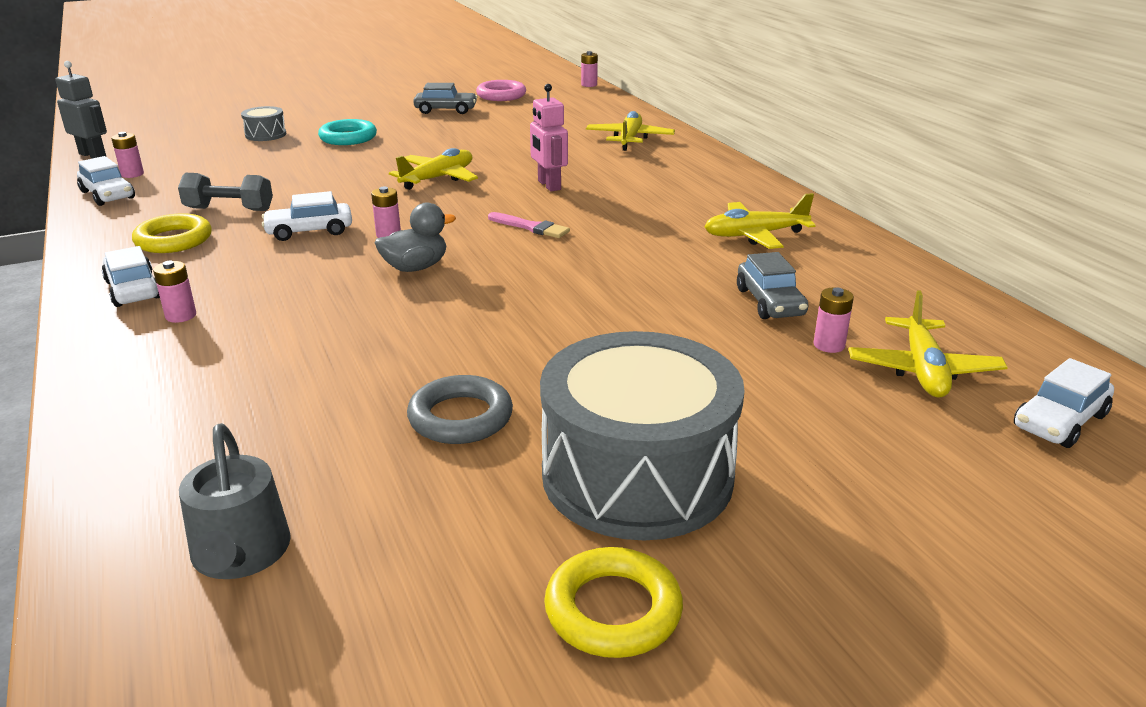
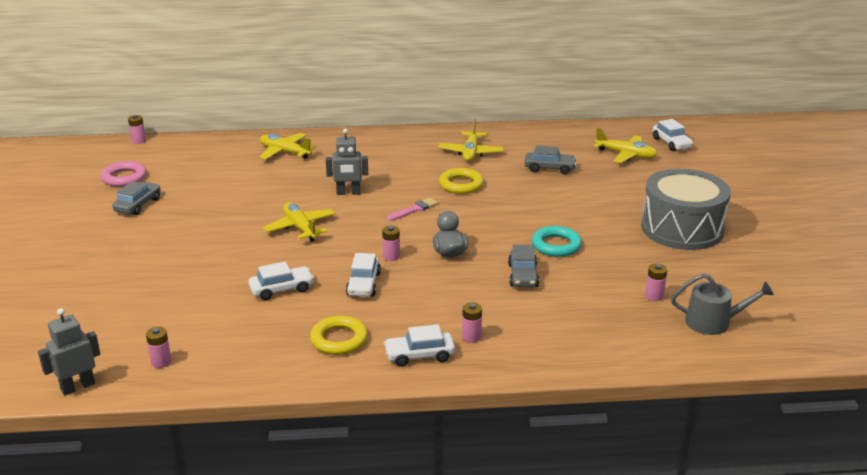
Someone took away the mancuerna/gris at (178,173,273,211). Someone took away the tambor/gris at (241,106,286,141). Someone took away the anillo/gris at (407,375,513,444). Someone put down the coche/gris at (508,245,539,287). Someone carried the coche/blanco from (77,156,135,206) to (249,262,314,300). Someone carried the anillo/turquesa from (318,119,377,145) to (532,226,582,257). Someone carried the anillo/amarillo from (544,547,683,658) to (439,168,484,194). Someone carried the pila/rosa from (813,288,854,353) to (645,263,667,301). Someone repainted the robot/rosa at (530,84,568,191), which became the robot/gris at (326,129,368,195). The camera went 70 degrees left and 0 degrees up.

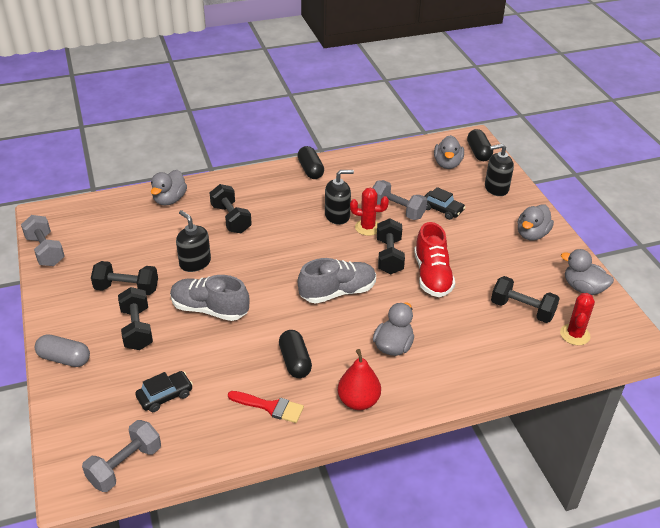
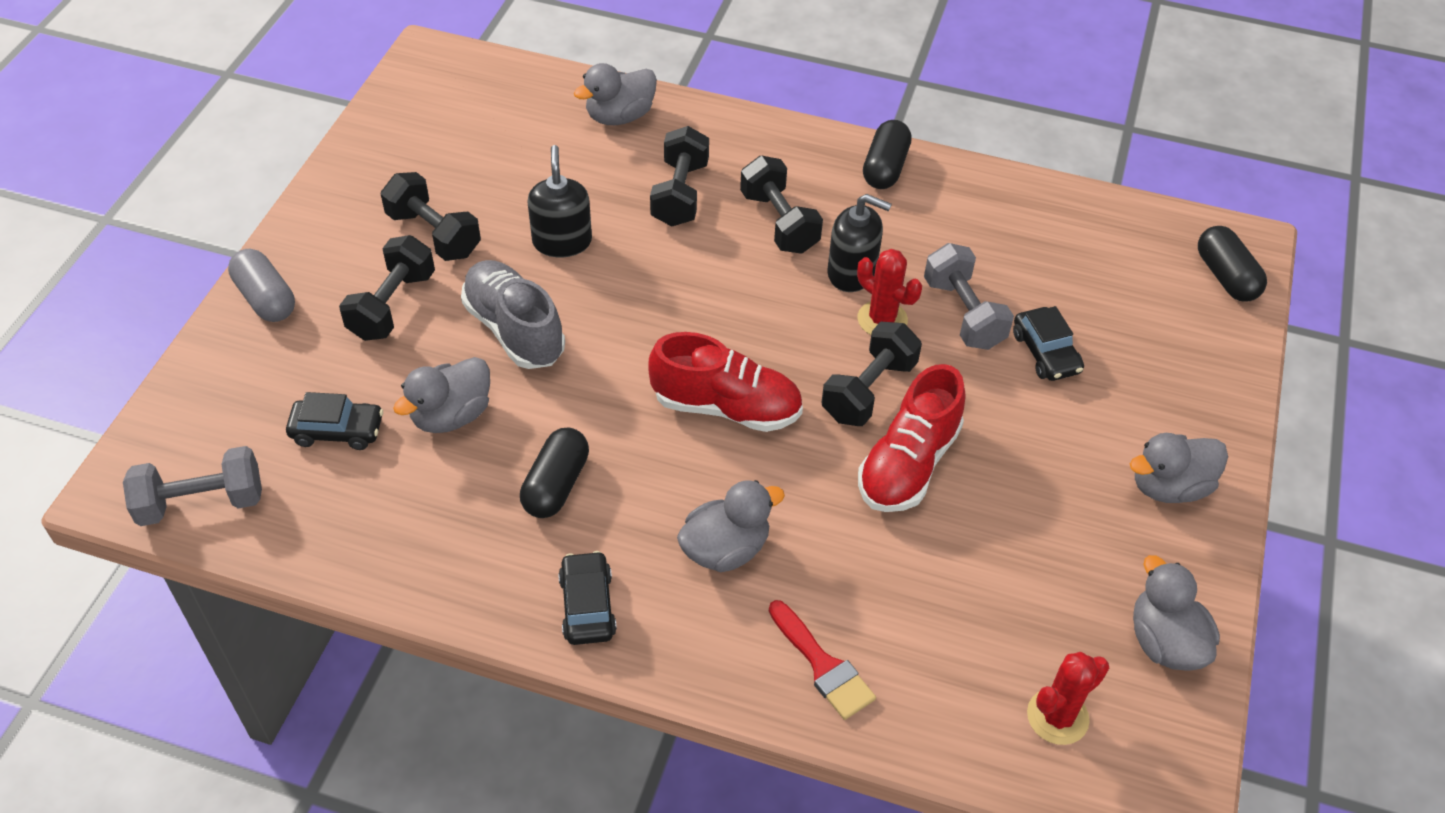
Someone took away the mancuerna/gris at (21,215,65,266). Someone took away the dispensador de jabón/negro at (485,144,514,196). Someone carried the pincel/rojo from (228,391,304,423) to (769,600,876,720). Someone carried the pato/gris from (434,135,464,169) to (393,357,490,433). Someone carried the mancuerna/negro from (491,276,560,323) to (740,155,823,254). Someone swapped the pera/rojo at (338,349,381,410) for the coche/negro at (558,551,617,645). Someone repainted the zapato/gris at (298,258,376,304), which became the zapato/rojo at (648,332,803,432). Someone rotated the cápsula/negro at (467,129,493,161) by 45 degrees counterclockwise. The camera went 35 degrees right and 10 degrees up.

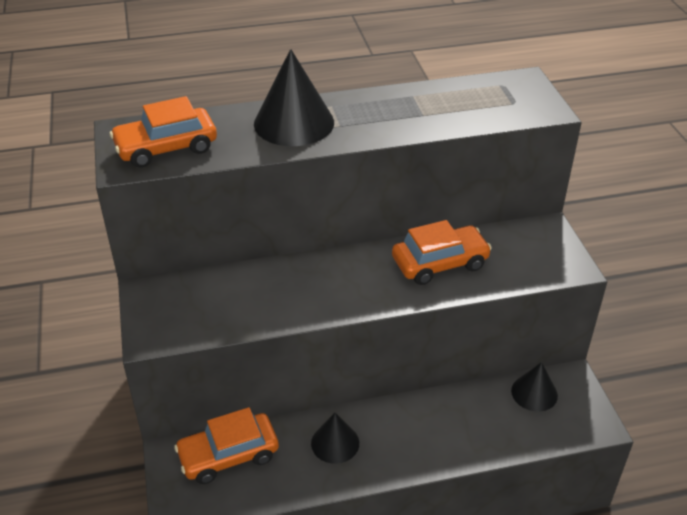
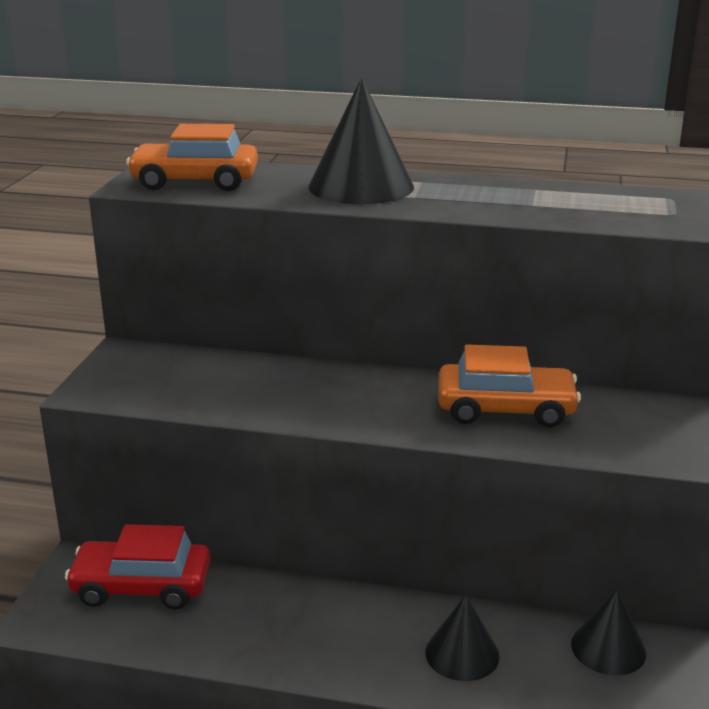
Someone carried the cono/negro from (311,413,359,464) to (425,595,500,681). Someone repainted the coche/naranja at (174,407,279,484), which became the coche/rojo at (65,524,211,609). The camera went 25 degrees right and 15 degrees down.

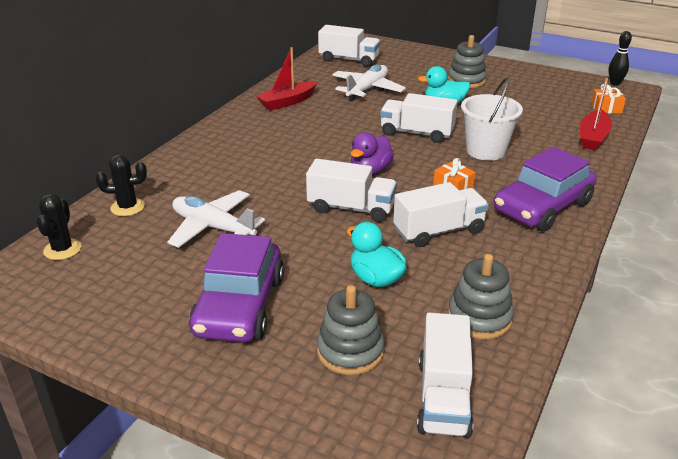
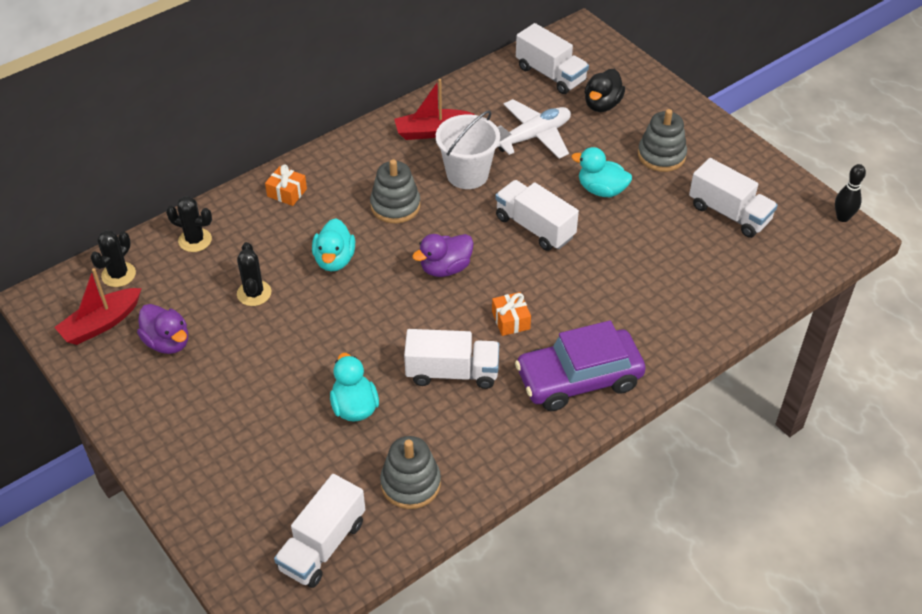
Someone took away the coche/morado at (189,233,284,342). Someone put down the pato/morado at (137,304,188,354). Someone put down the pato/turquesa at (312,218,355,271). Someone put down the pato/negro at (585,69,625,112). Someone carried the camión/blanco from (306,159,397,222) to (689,158,778,238). Someone carried the juguete apilable/gris from (317,285,385,375) to (370,159,421,224). Someone carried the balde/blanco from (461,77,523,161) to (436,110,500,189). Someone carried the barco/rojo from (580,78,612,150) to (54,268,142,345). Someone carried the regalo/naranja from (591,84,626,113) to (265,164,307,206). Someone swapped the avión/blanco at (168,190,265,248) for the cactus/negro at (237,242,271,306). The camera went 25 degrees right and 15 degrees up.

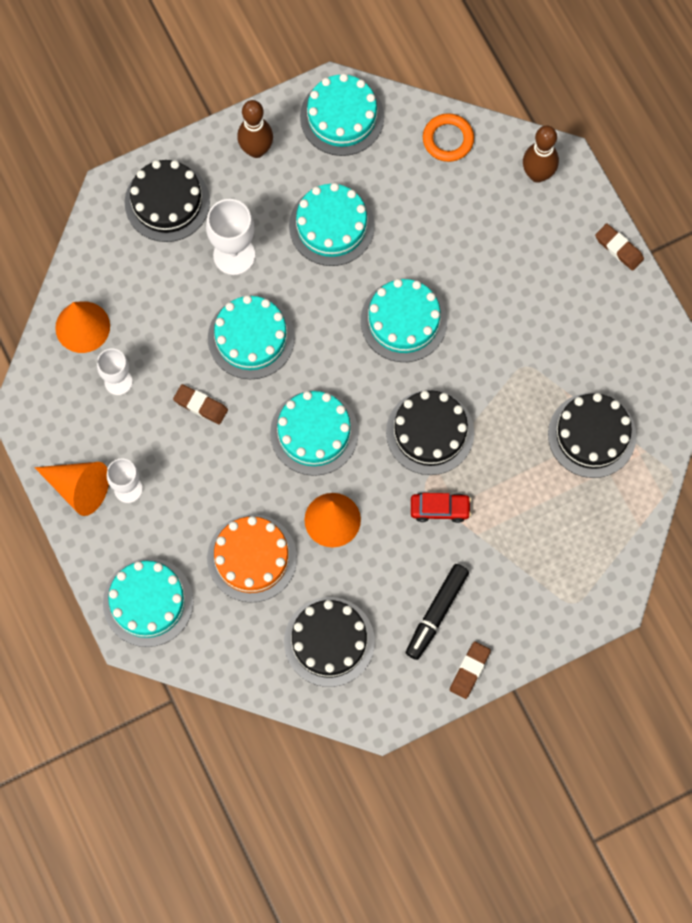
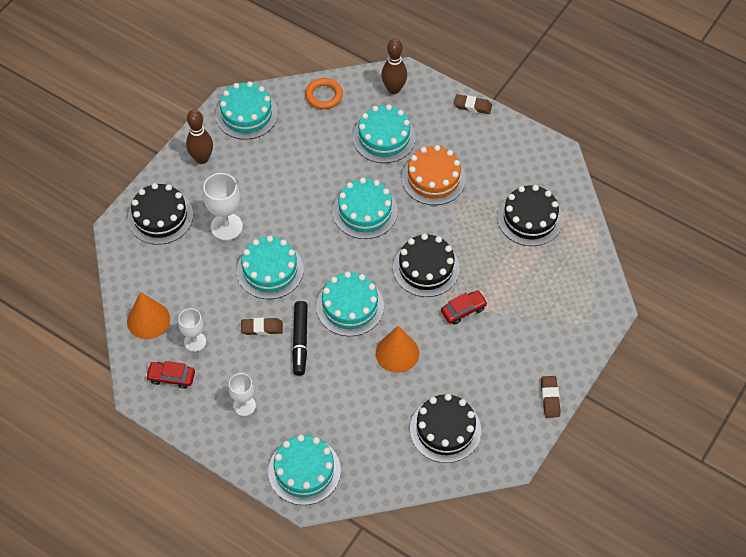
Someone took away the cono/naranja at (35,462,109,516). Someone put down the coche/rojo at (146,361,195,389). Someone carried the tarta/naranja from (207,515,297,602) to (402,145,466,205). Someone carried the tarta/turquesa from (289,183,375,266) to (353,104,416,163). Someone carried the rotulador/negro from (406,564,469,660) to (292,301,308,376). The camera went 30 degrees left and 15 degrees down.

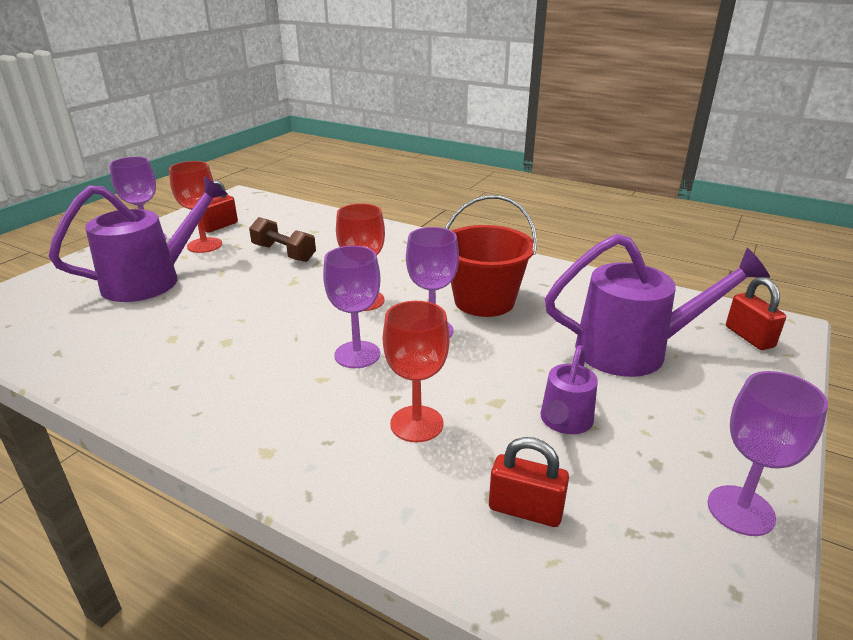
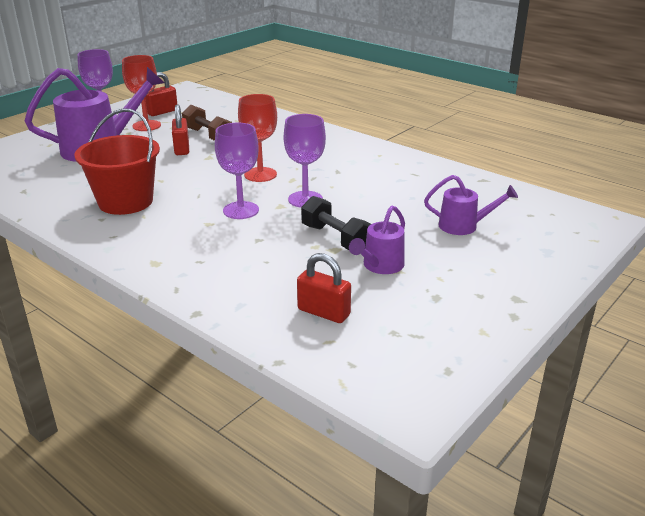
Someone took away the copa/rojo at (383,301,449,442). Someone took away the copa/morado at (707,371,828,536). Someone put down the mancuerna/negro at (301,196,371,250). Someone carried the balde/rojo from (445,195,537,317) to (74,108,160,215). Someone carried the candado/rojo from (726,277,786,350) to (172,104,189,155). Someone scaled the regadera/morado at (545,234,770,377) by 0.53. The camera went 10 degrees right and 0 degrees up.

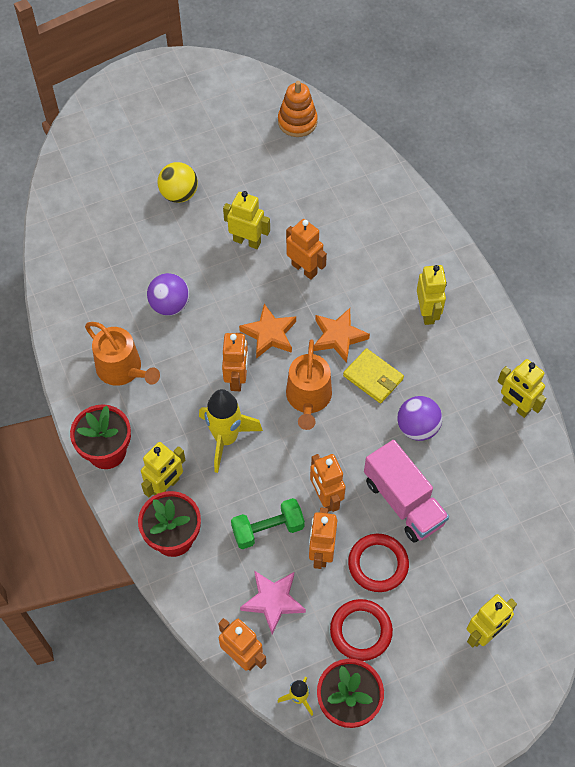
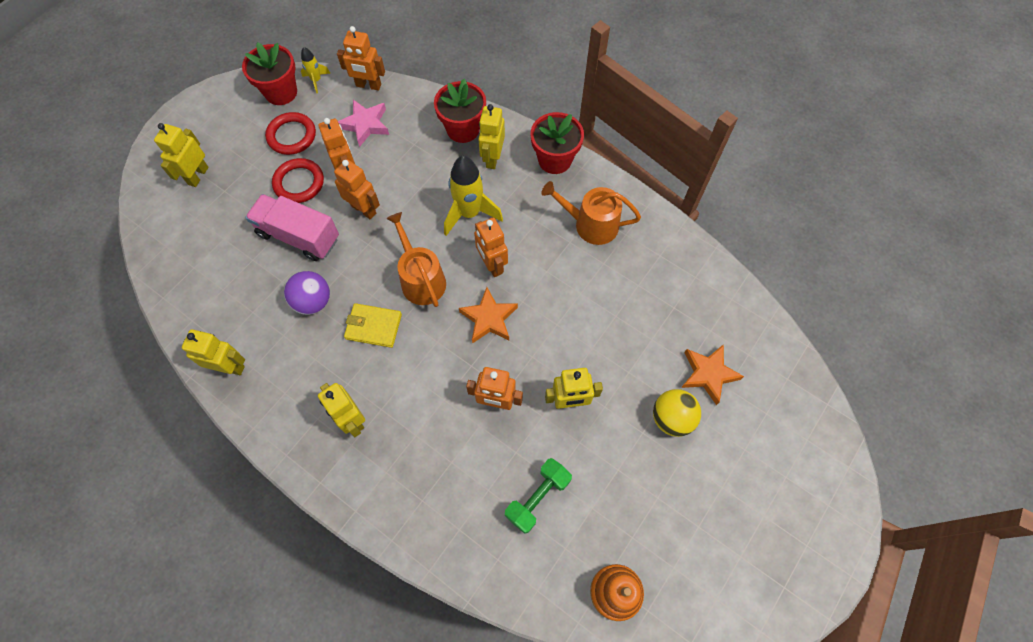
Someone took away the pelota/morado at (147,273,189,316). Someone carried the mancuerna/verde from (231,498,305,549) to (505,458,572,534). Someone carried the estrella/naranja from (314,308,370,363) to (681,344,744,405). The camera went 150 degrees right and 5 degrees up.

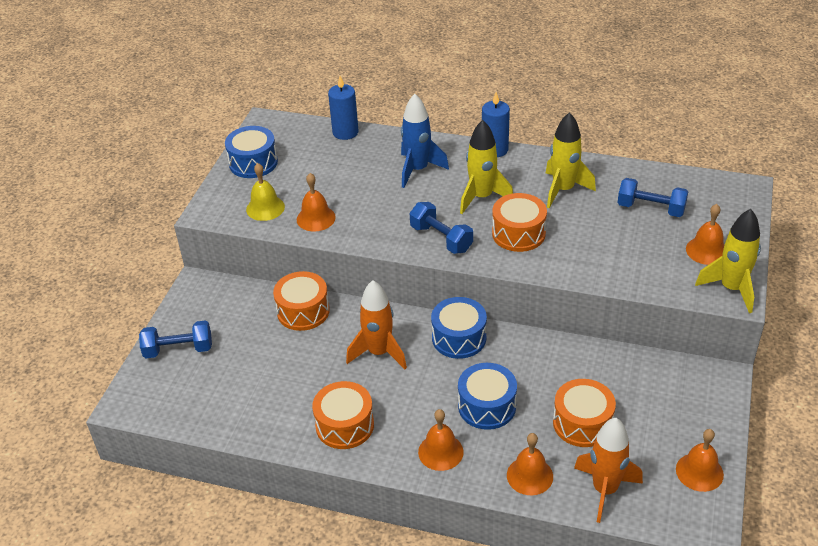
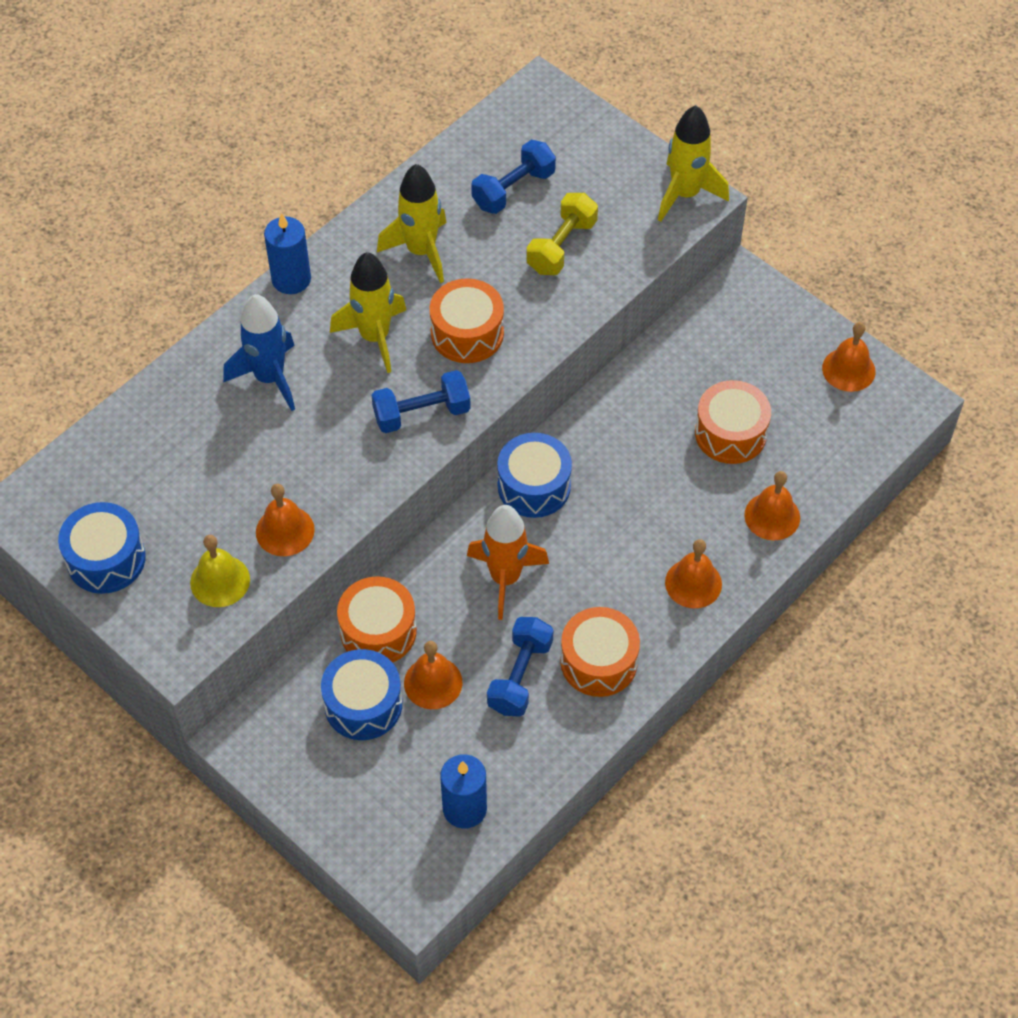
Someone took away the cohete/naranja at (574,418,643,523). Someone put down the mancuerna/amarillo at (527,193,598,275). Someone carried the mancuerna/azul from (139,320,212,358) to (487,617,554,717). Someone carried the vela/azul from (328,76,358,140) to (440,754,487,829). Someone carried the tambor/azul from (458,363,517,430) to (321,649,402,740). Someone carried the campana/naranja from (686,204,724,265) to (404,641,462,709). The camera went 65 degrees left and 15 degrees up.

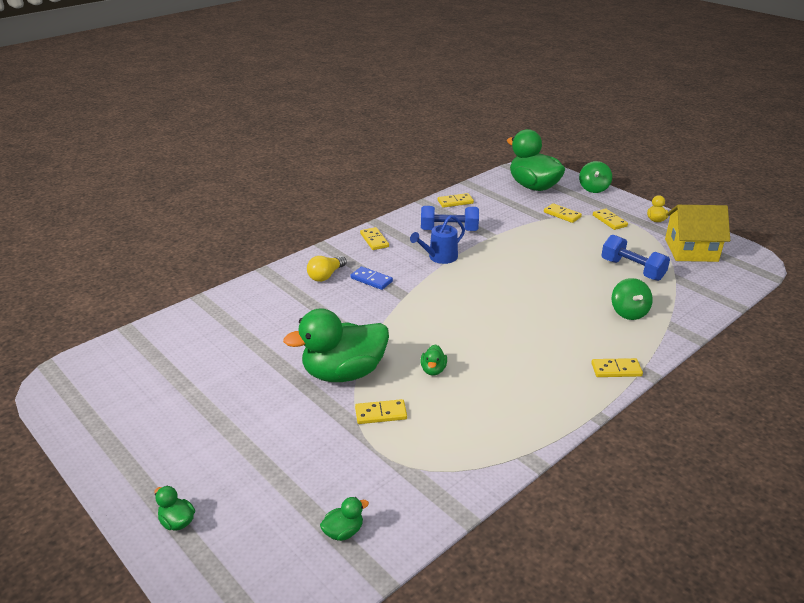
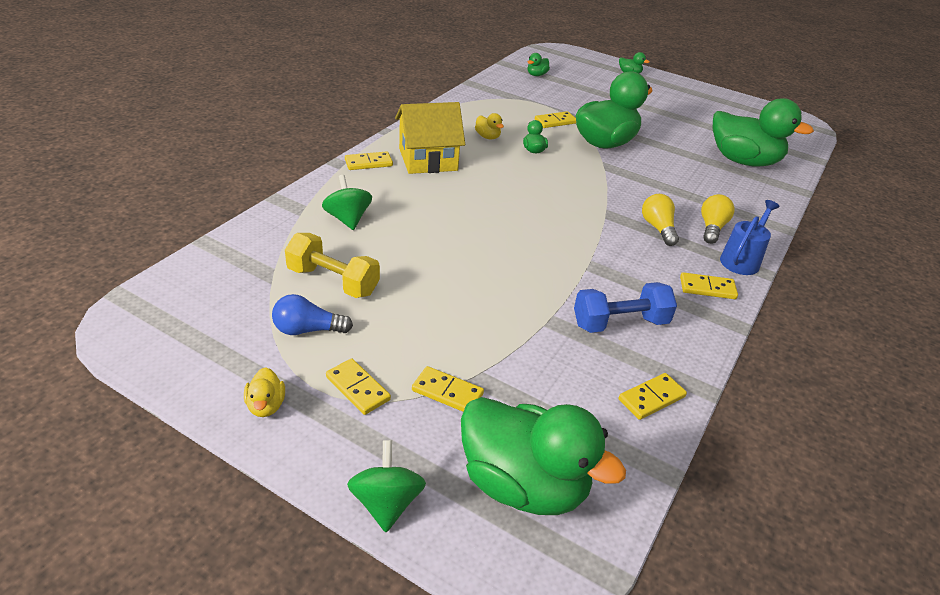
Someone put down the bombilla/azul at (272,294,353,335). Someone put down the pato/amarillo at (475,113,504,139). Someone put down the pato/verde at (712,98,814,167). Someone carried the regadera/azul from (410,215,465,264) to (720,200,780,275). Someone carried the casa/amarillo from (665,205,730,262) to (395,102,465,174). Someone swapped the ficha de dominó/azul at (350,266,393,290) for the bombilla/amarillo at (642,194,679,246). Someone repainted the mancuerna/azul at (601,235,670,281), which became the mancuerna/amarillo at (285,233,380,298). Someone rotated the ficha de dominó/amarillo at (360,227,389,250) by 45 degrees counterclockwise. The camera went 160 degrees right and 5 degrees up.

